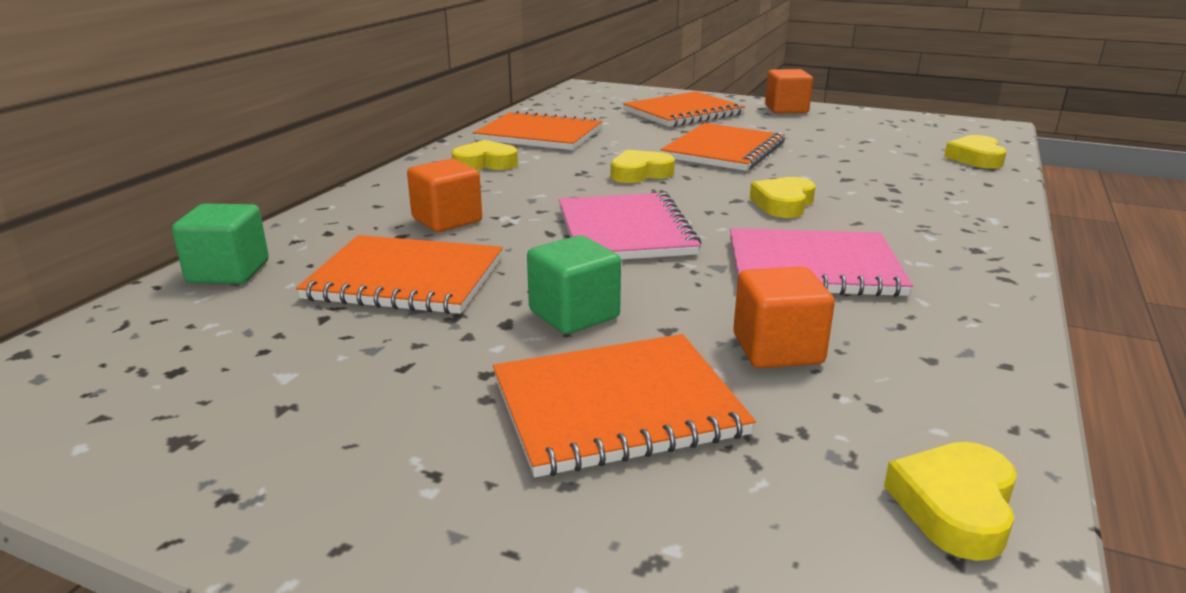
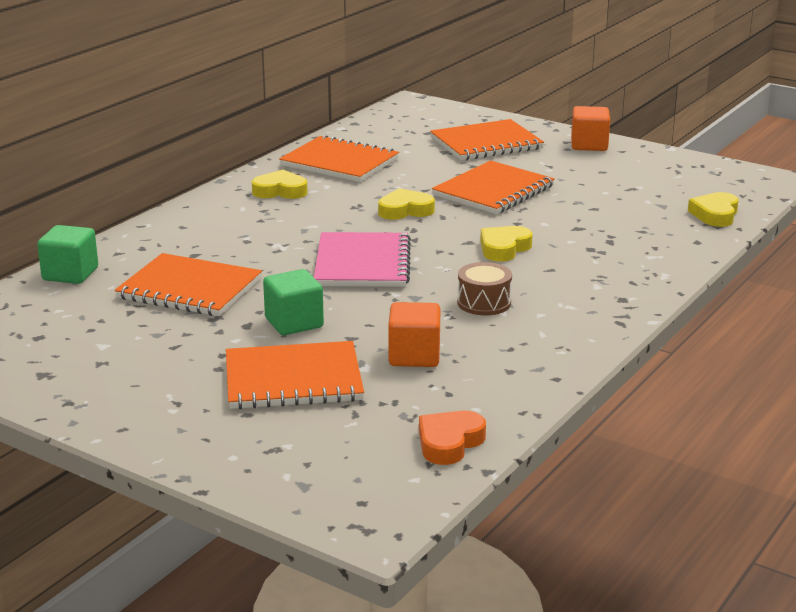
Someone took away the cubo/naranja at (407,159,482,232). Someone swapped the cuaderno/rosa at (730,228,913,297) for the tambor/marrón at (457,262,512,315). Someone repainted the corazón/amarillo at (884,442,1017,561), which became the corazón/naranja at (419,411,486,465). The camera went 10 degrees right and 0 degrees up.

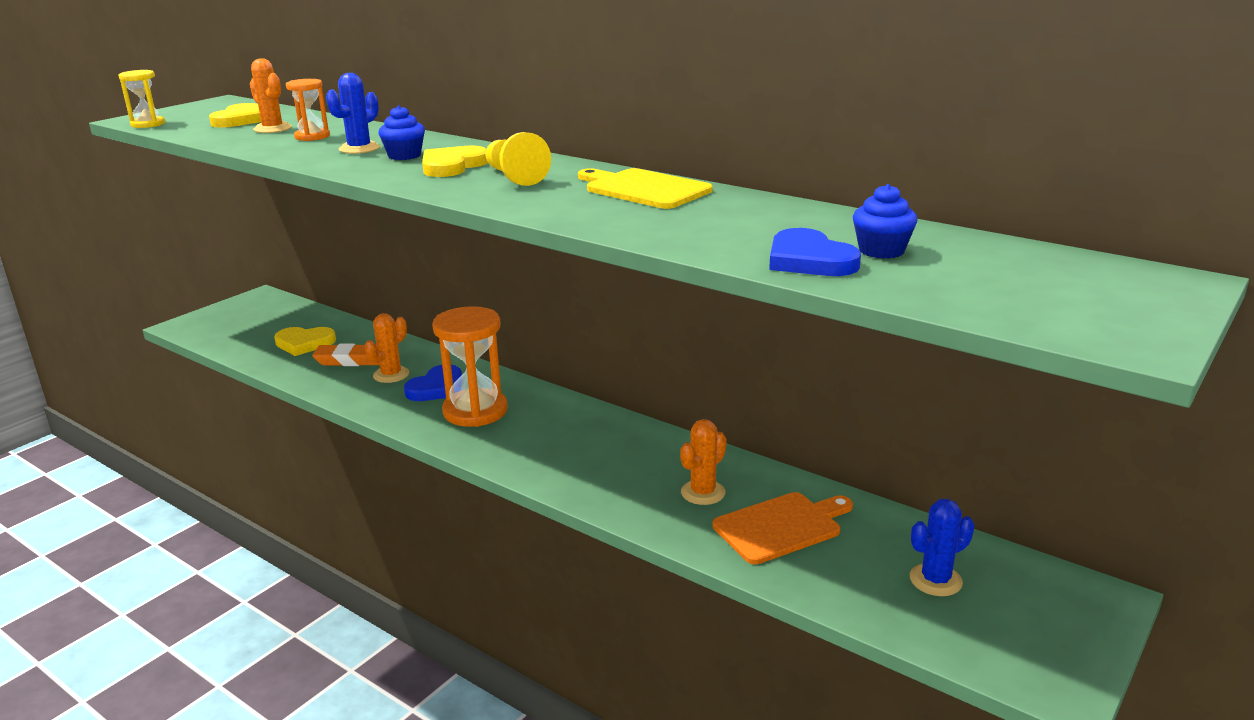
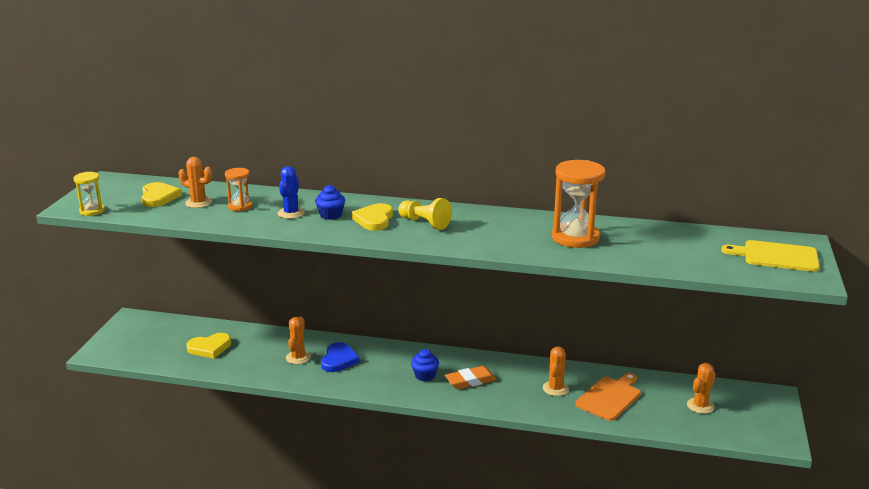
Someone took away the corazón/azul at (769,228,861,276). Someone carried the goma de borrar/naranja from (312,344,379,366) to (445,366,497,389). Someone carried the reloj de arena/naranja from (432,306,508,427) to (552,160,605,248). Someone carried the tabla de cortar/amarillo from (578,168,713,209) to (721,240,819,272). Someone carried the magdalena/azul from (853,184,917,259) to (411,349,439,381). Someone repainted the cactus/azul at (910,499,974,596), which became the cactus/naranja at (687,363,716,414). The camera went 25 degrees left and 0 degrees up.

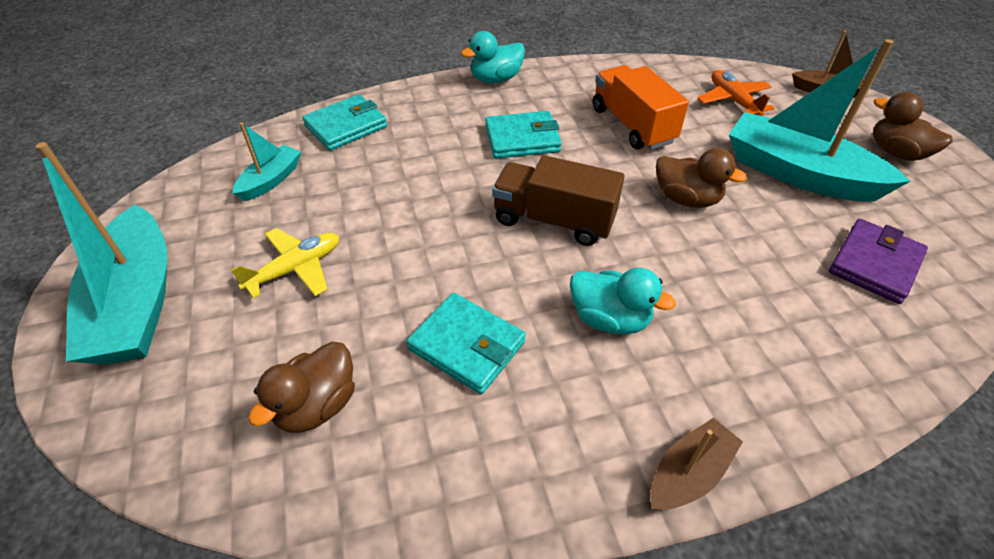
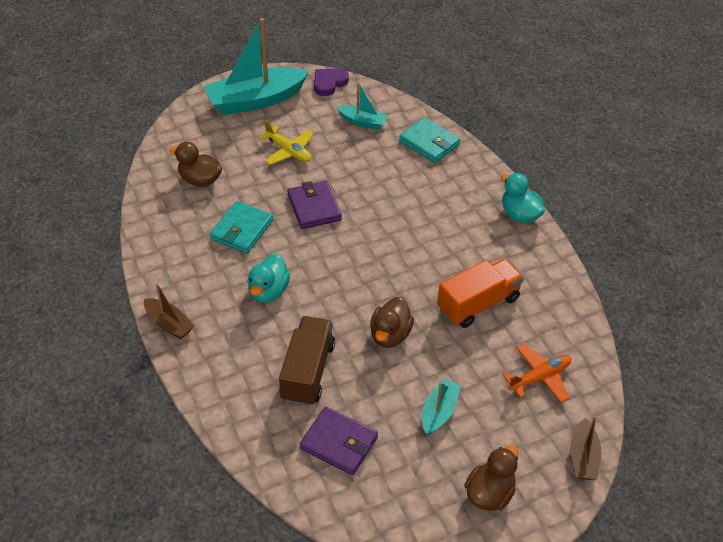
Someone took away the cartera/turquesa at (485,111,562,158). Someone put down the cartera/morado at (287,181,342,229). Someone put down the corazón/morado at (314,68,349,96). Someone carried the camión/marrón from (492,155,625,246) to (279,316,335,406). Someone scaled the barco/turquesa at (729,39,910,201) by 0.50. The camera went 80 degrees right and 0 degrees up.

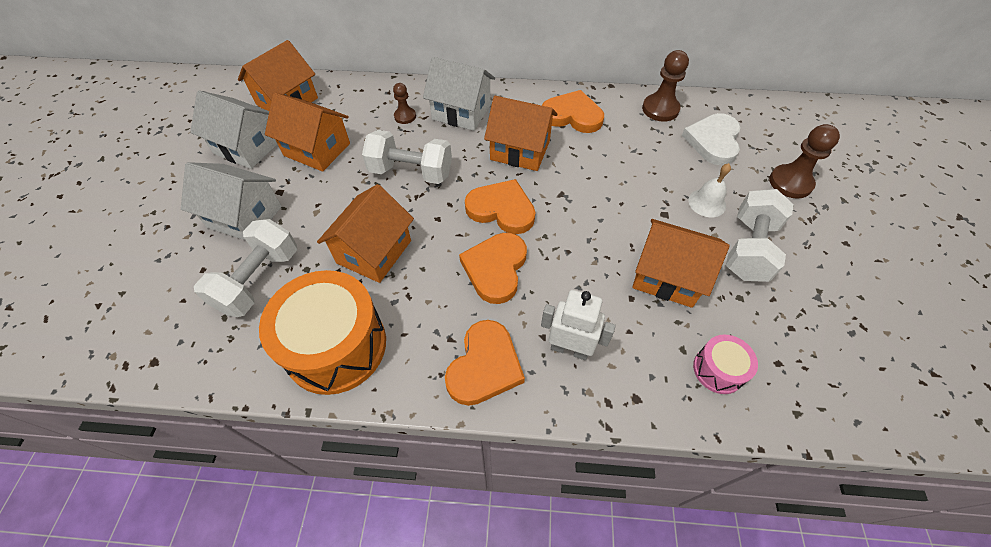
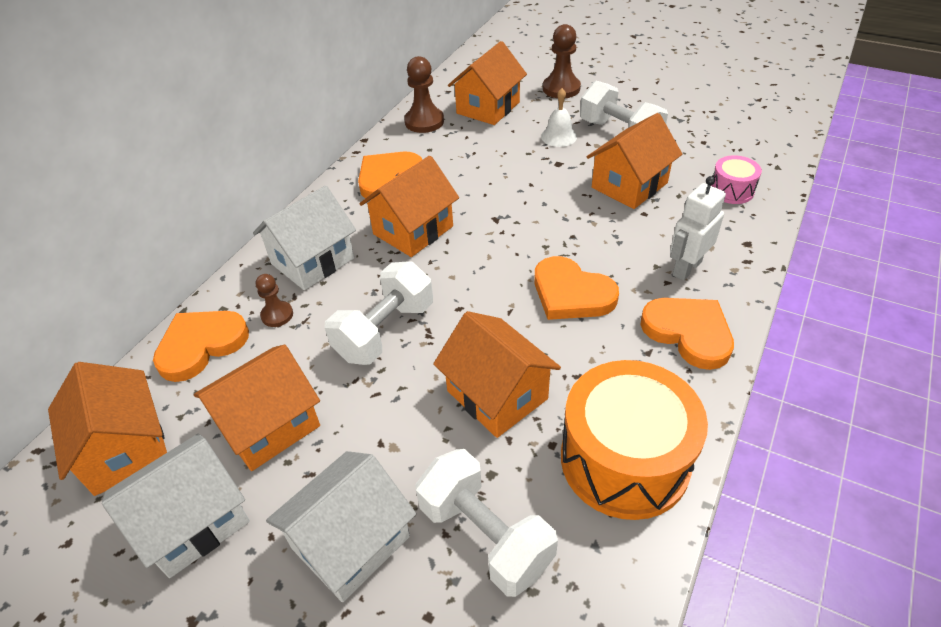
Someone carried the corazón/naranja from (465,179,536,234) to (153,311,249,382). Someone swapped the corazón/blanco at (682,113,741,165) for the casa/naranja at (448,41,527,125). The camera went 65 degrees left and 10 degrees down.

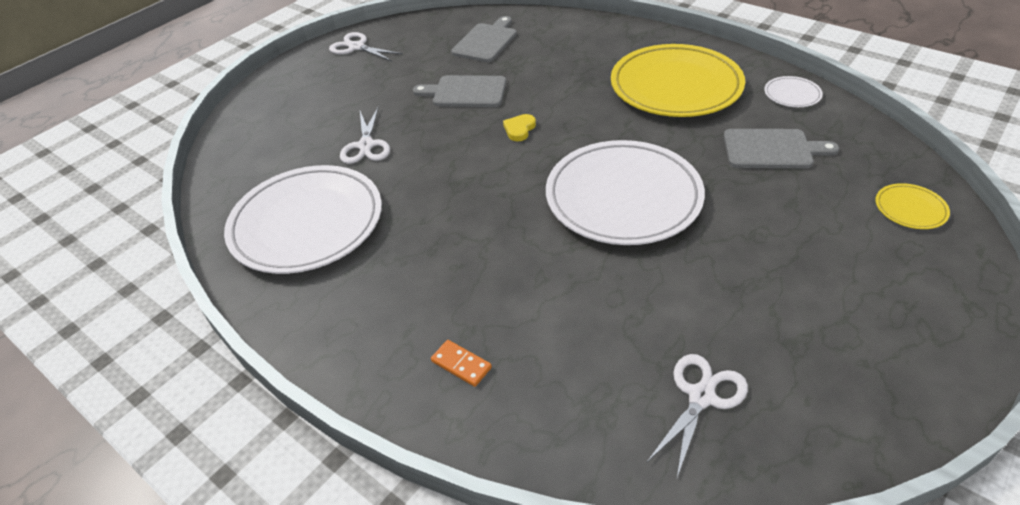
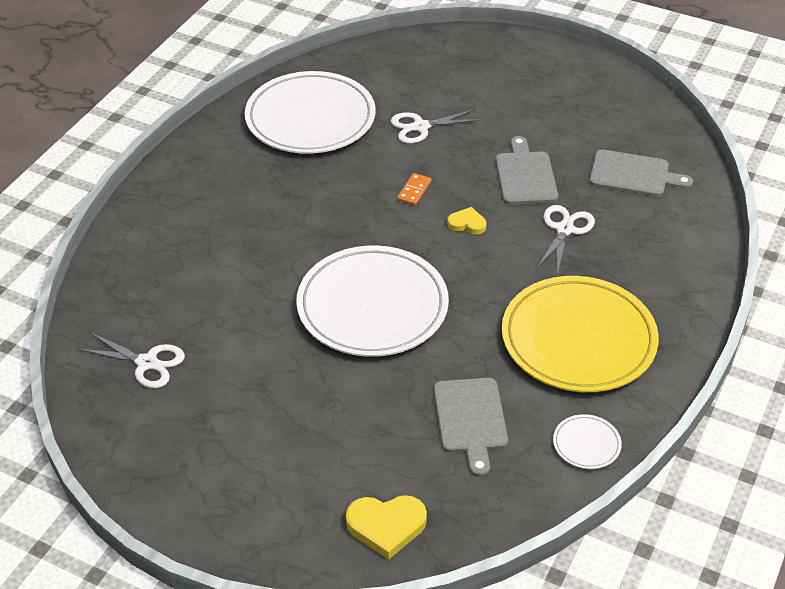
Someone carried the tijeras/blanco from (329,32,403,61) to (536,205,595,275). Someone carried the ficha de dominó/naranja from (431,340,492,387) to (397,173,431,206). Someone swapped the plato/amarillo at (876,183,950,229) for the corazón/amarillo at (346,495,427,560). The camera went 75 degrees right and 0 degrees up.

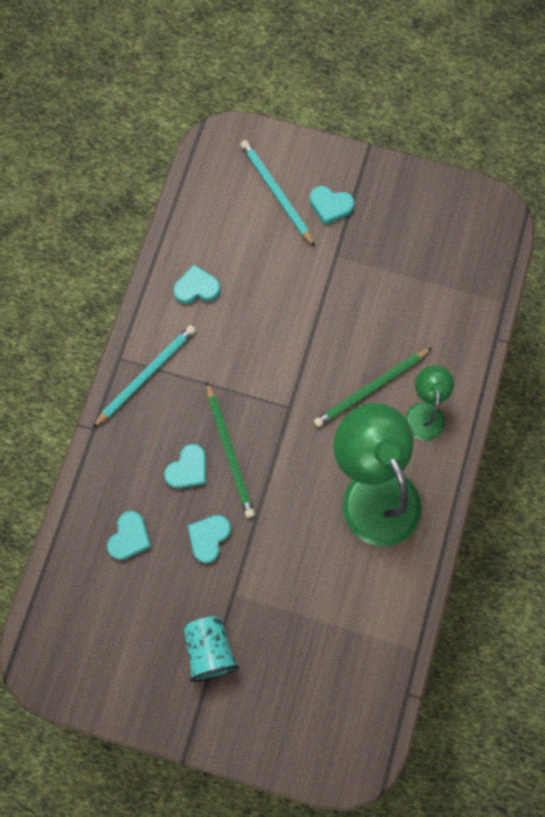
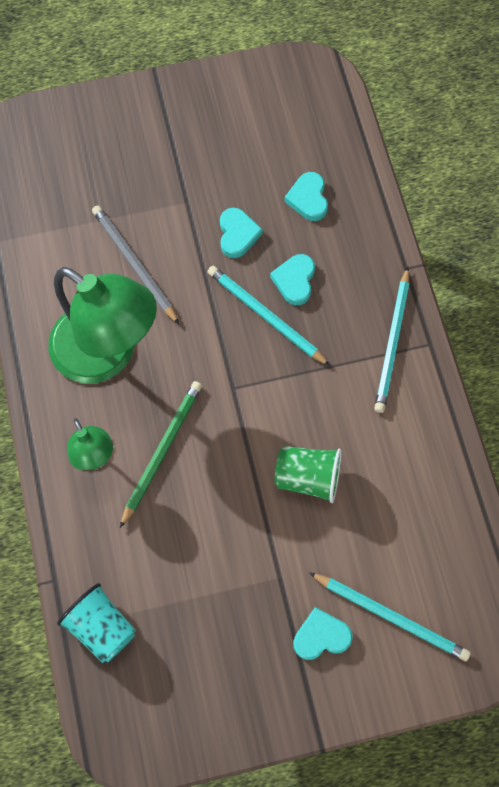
Someone took away the corazón/turquesa at (173,265,220,304). Someone put down the lápiz/gris at (92,205,179,324). Someone put down the vaso/verde at (275,446,342,503). Someone carried the vaso/turquesa from (184,616,239,682) to (57,583,136,663). Someone repainted the lápiz/verde at (206,382,255,518), which became the lápiz/turquesa at (208,266,330,366). The camera went 150 degrees right and 5 degrees down.

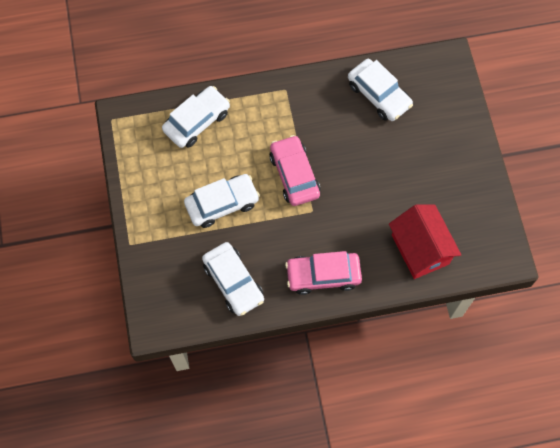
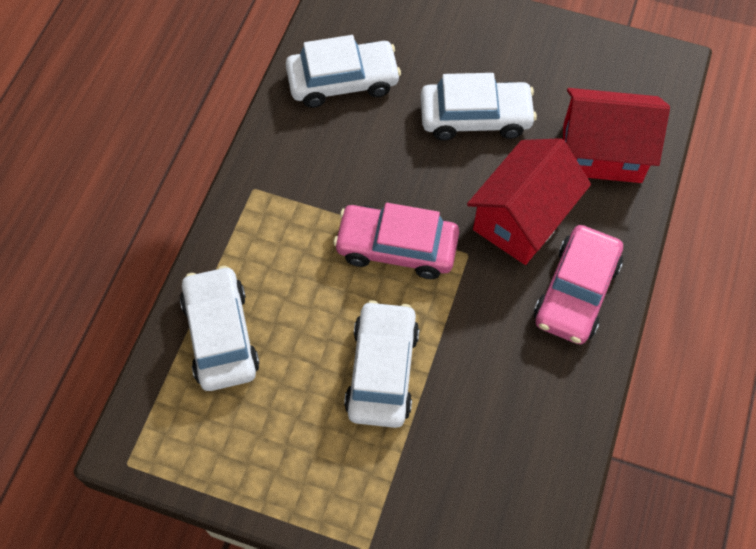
Someone put down the casa/rojo at (467,138,591,265). Someone carried the coche/blanco from (202,242,264,316) to (421,73,537,141). The camera went 60 degrees left and 5 degrees down.

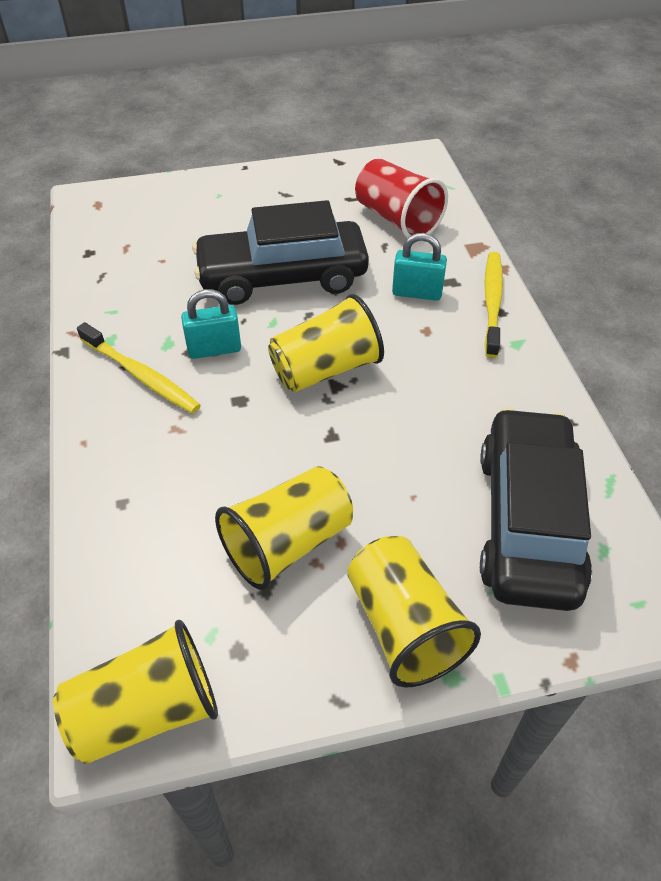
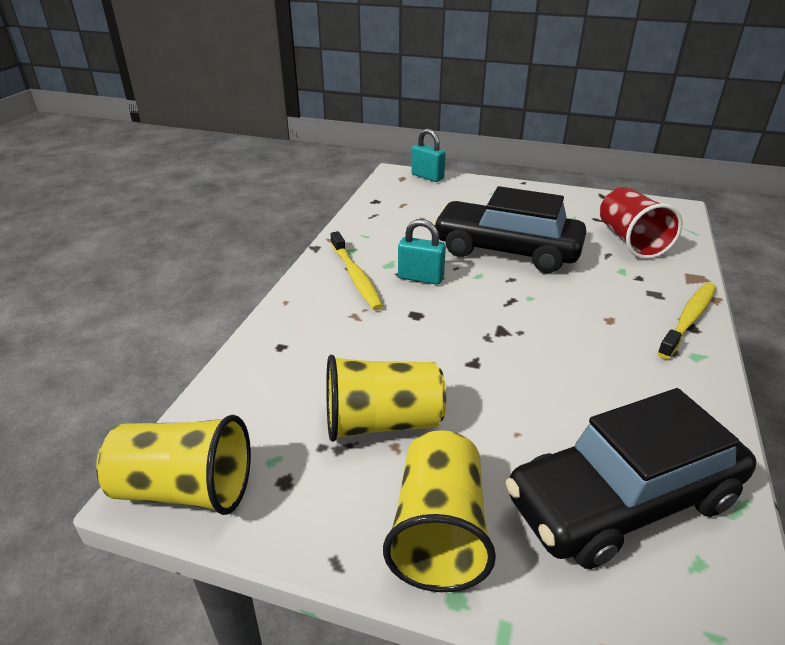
Someone took away the vaso/amarillo at (268,294,384,392). Someone carried the candado/turquesa from (392,233,447,301) to (412,129,446,182). Someone rotated the coche/negro at (480,407,592,611) by 150 degrees counterclockwise. The camera went 30 degrees right and 15 degrees down.

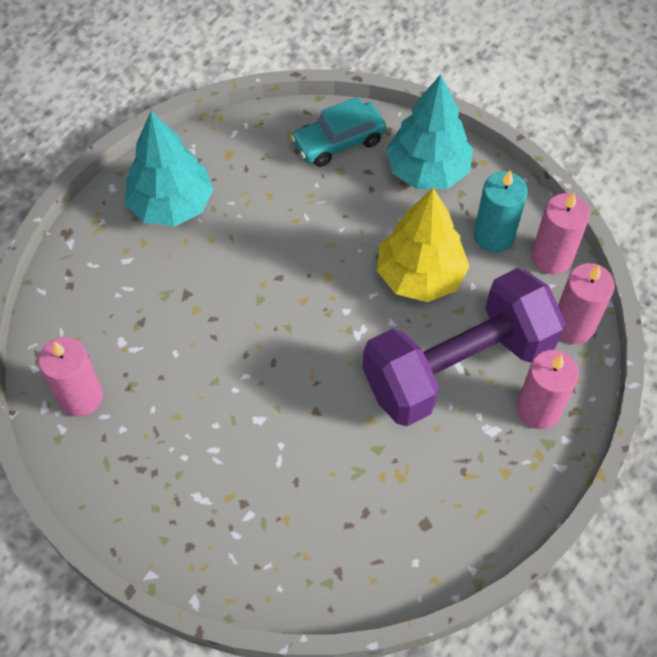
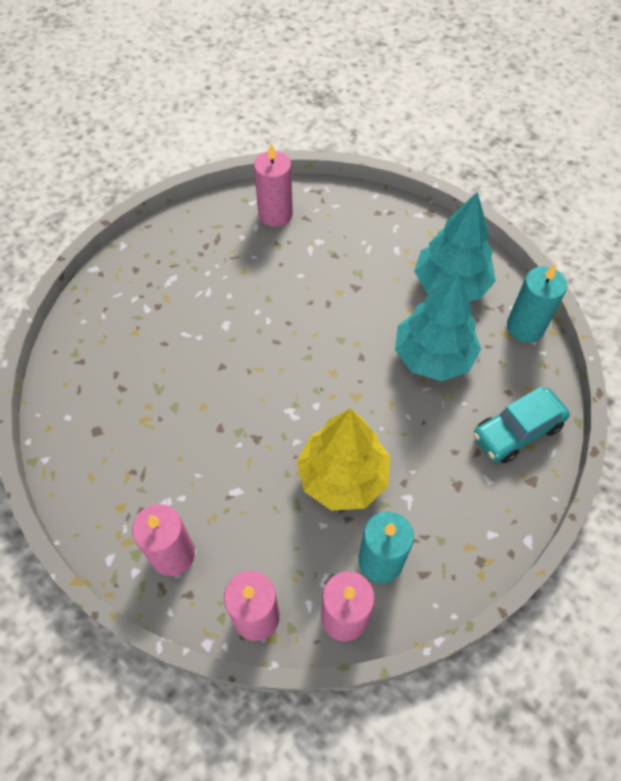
Someone took away the mancuerna/morado at (362,268,565,426). Someone put down the vela/turquesa at (507,264,567,343). Someone carried the árbol/turquesa from (386,74,473,189) to (395,271,481,381). Someone rotated the coche/turquesa at (291,97,386,167) by 105 degrees counterclockwise. The camera went 100 degrees right and 0 degrees up.

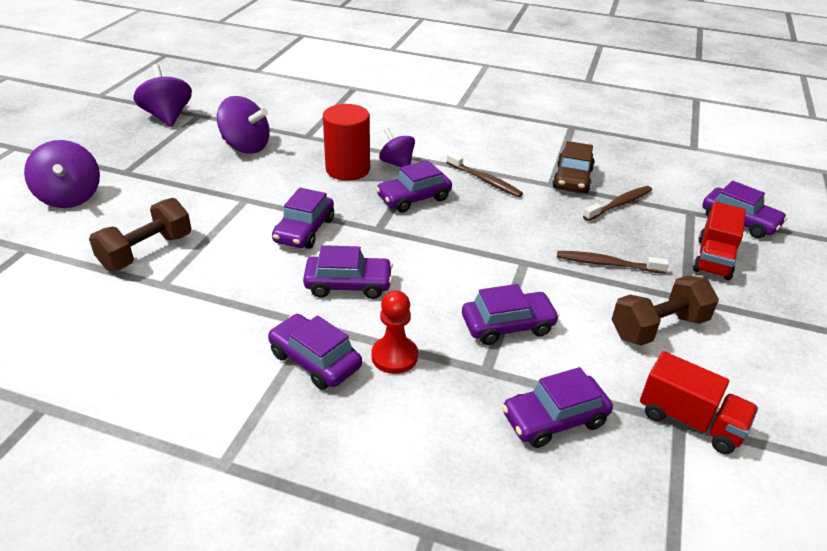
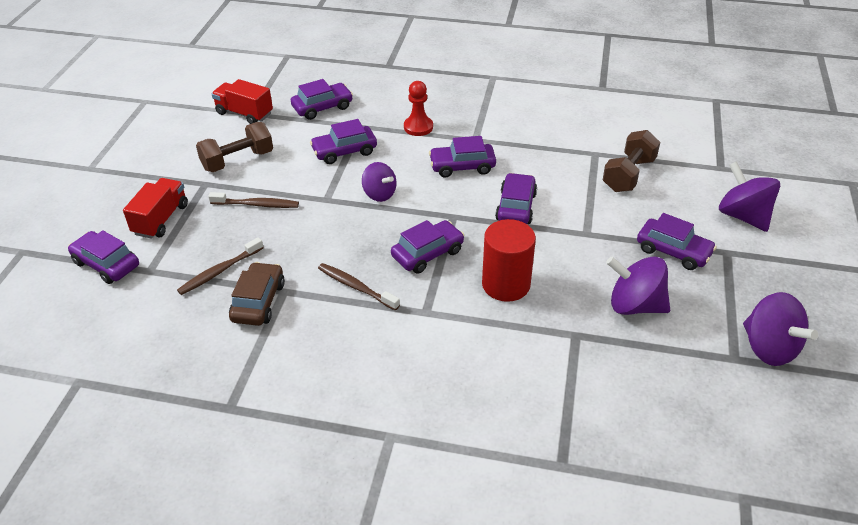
Someone carried the coche/morado from (268,314,362,390) to (637,213,717,270). Someone carried the peonza/morado from (379,127,415,167) to (362,162,397,202). The camera went 175 degrees right and 5 degrees up.

